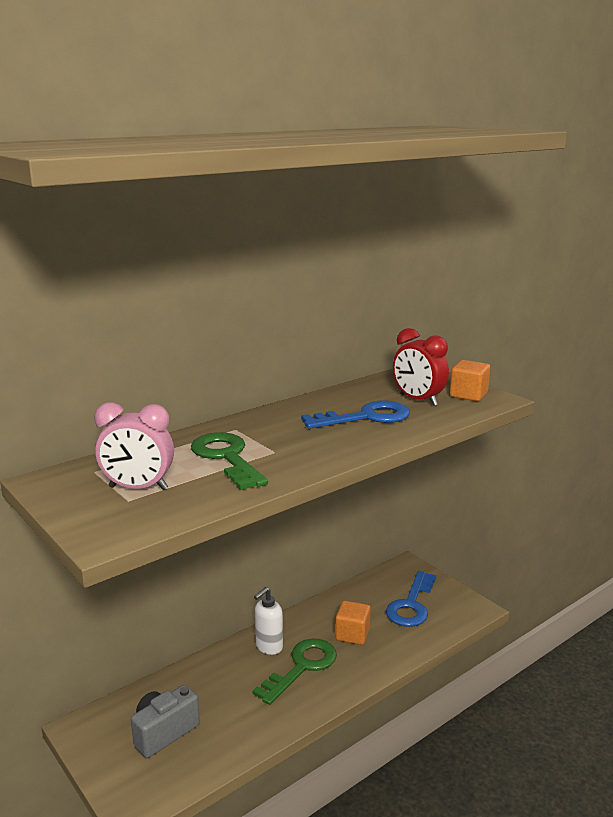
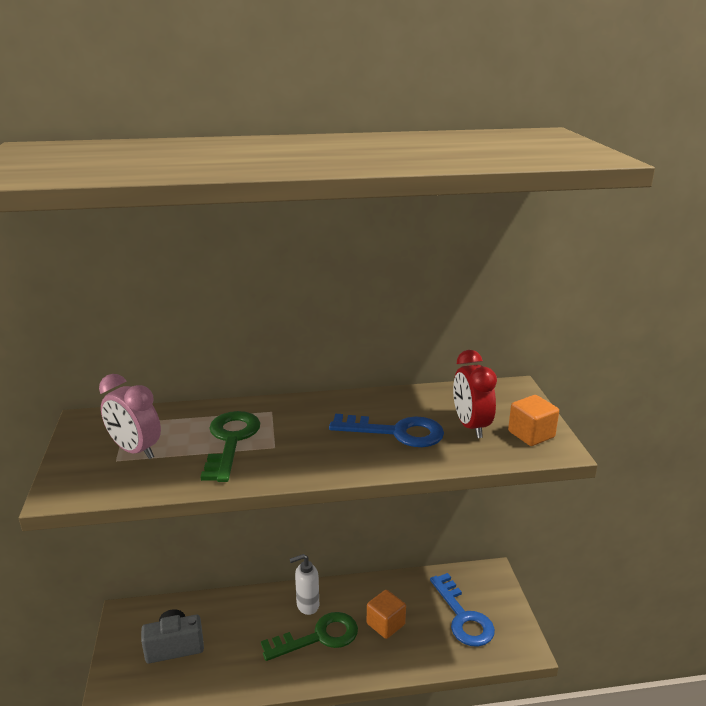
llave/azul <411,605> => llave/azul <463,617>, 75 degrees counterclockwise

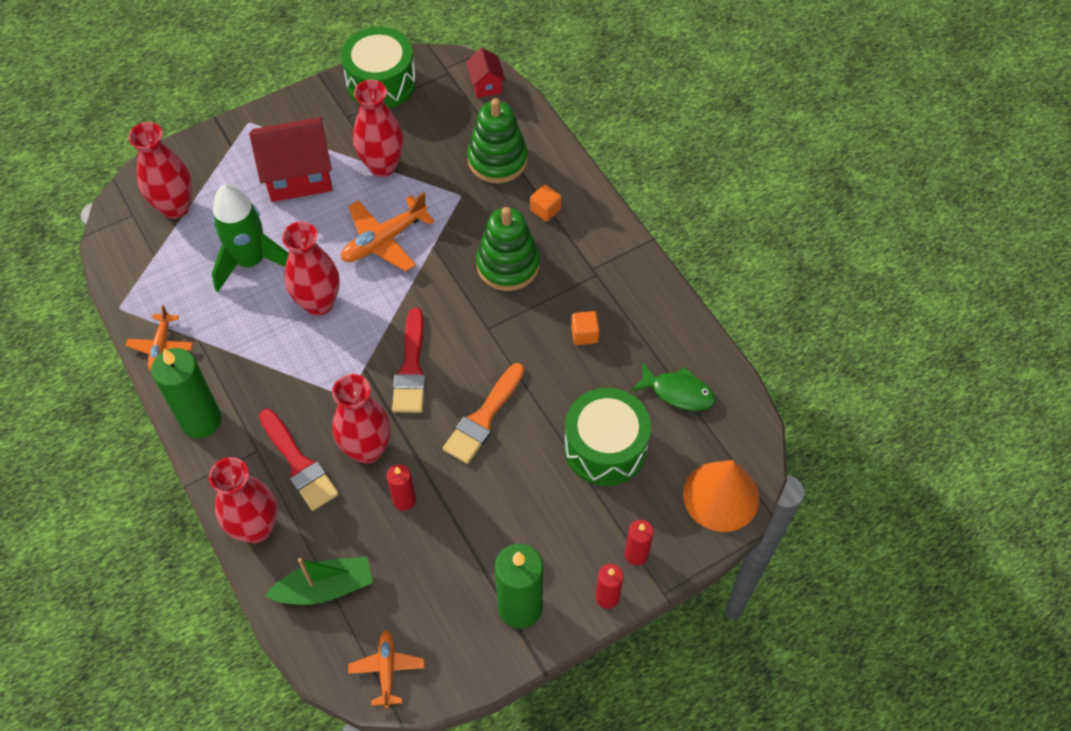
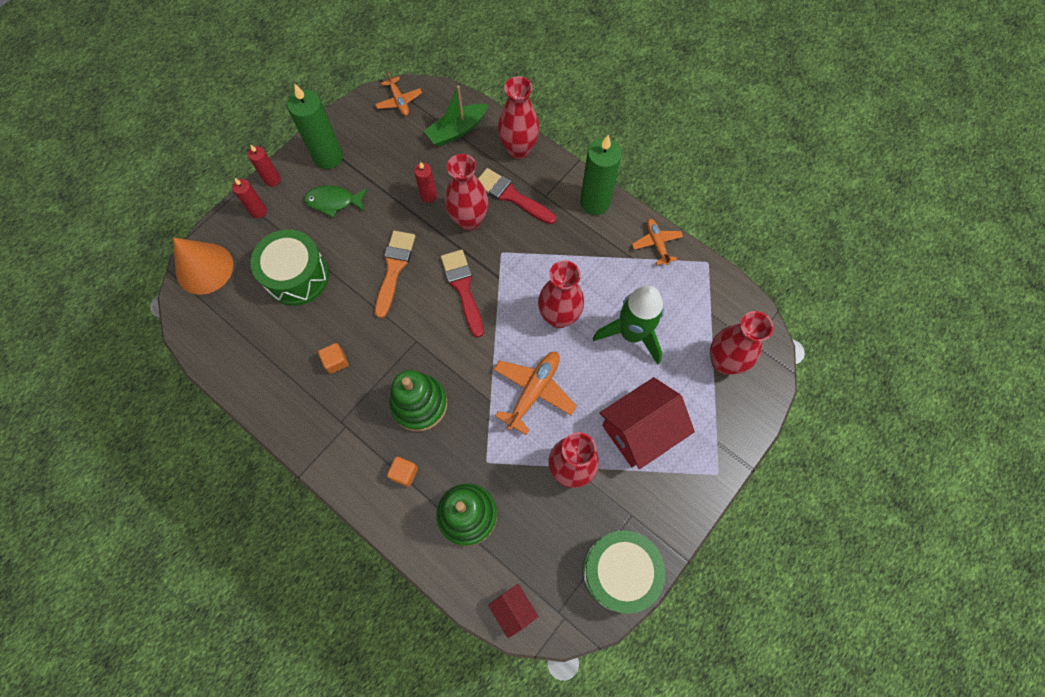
pez/verde <678,392> => pez/verde <333,202>, shifted

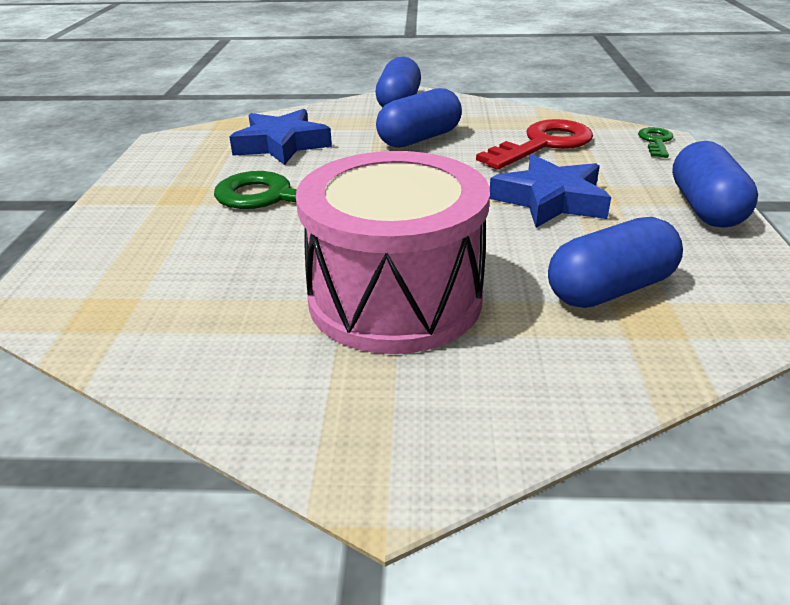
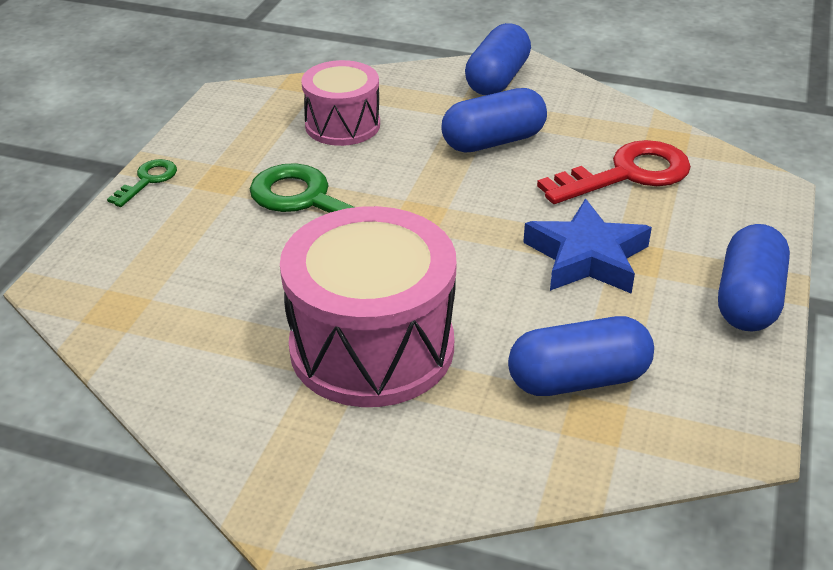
estrella/azul <281,145> => tambor/rosa <342,125>
llave/verde <656,141> => llave/verde <148,180>, shifted

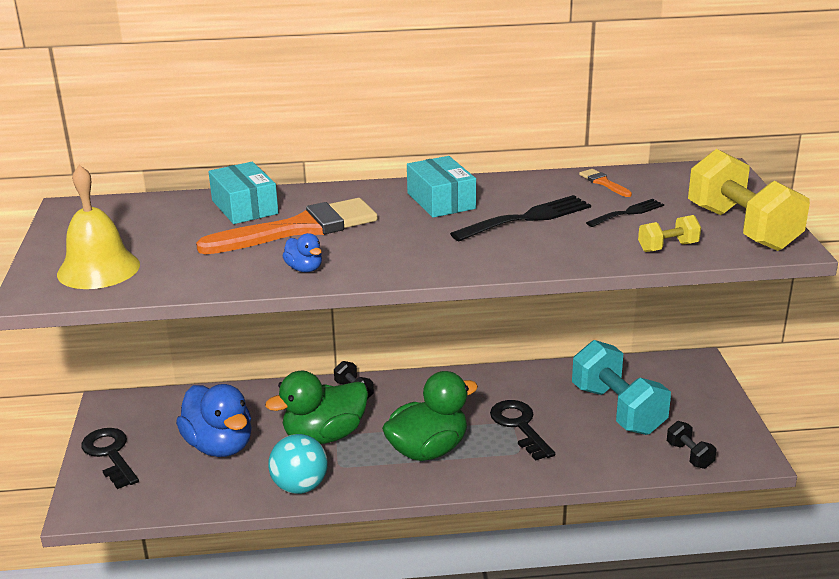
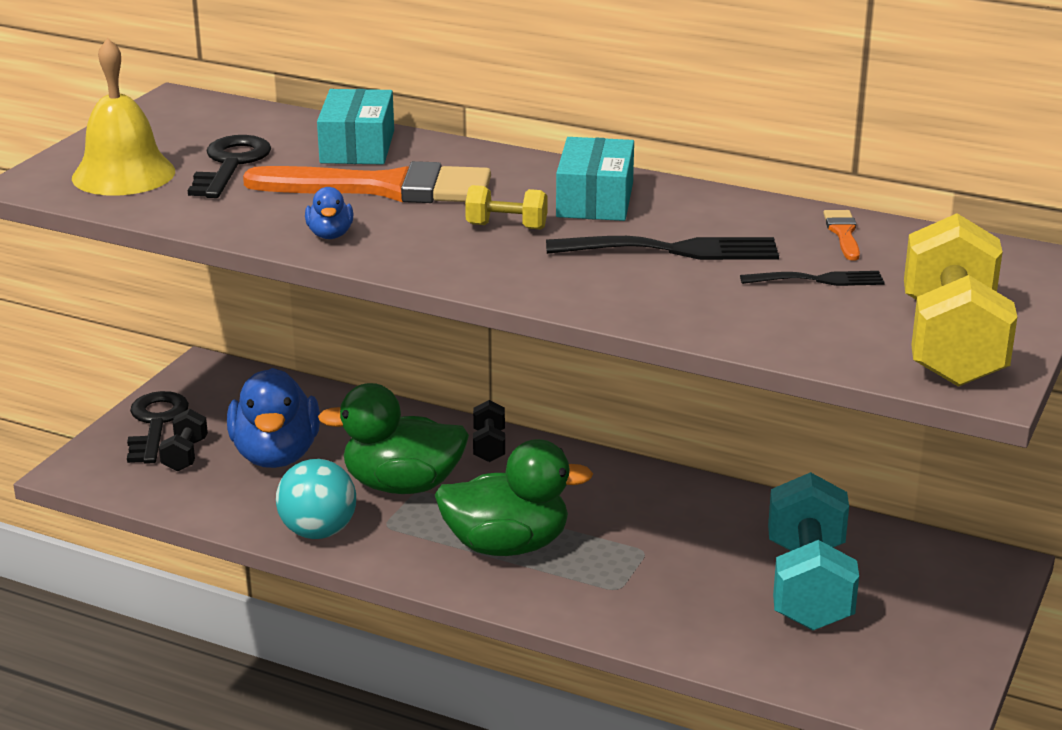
llave/negro <519,426> => llave/negro <231,164>, shifted
mancuerna/amarillo <668,247> => mancuerna/amarillo <506,226>, shifted
mancuerna/negro <689,455> => mancuerna/negro <185,455>, shifted

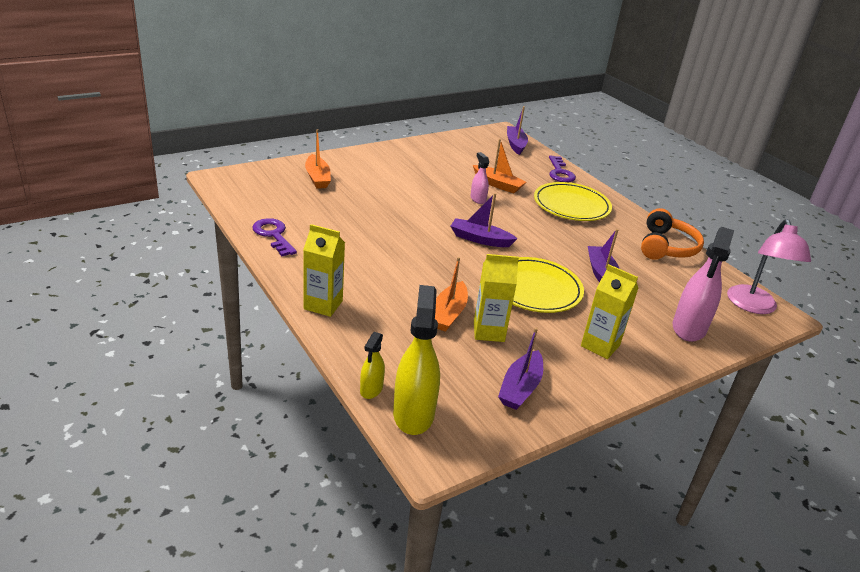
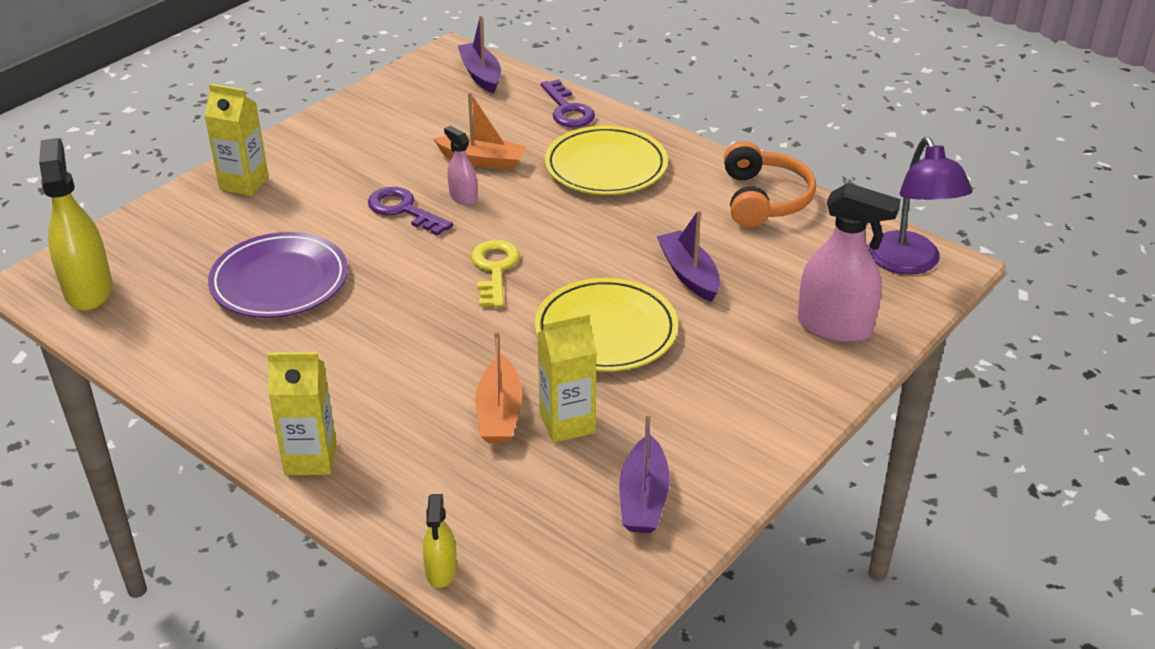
llave/morado <274,235> => llave/morado <404,210>, shifted
barco/naranja <317,178> => nothing
pulverizador/amarillo <413,413> => pulverizador/amarillo <88,290>, shifted
barco/morado <480,239> => llave/amarillo <494,270>
cartón de leche/amarillo <600,345> => cartón de leche/amarillo <244,183>, shifted
pulverizador/rosa <689,328> => pulverizador/rosa <835,327>, 75 degrees counterclockwise
lámpara/rosa <753,306> => lámpara/morado <909,263>
nothing => plato/morado <279,281>

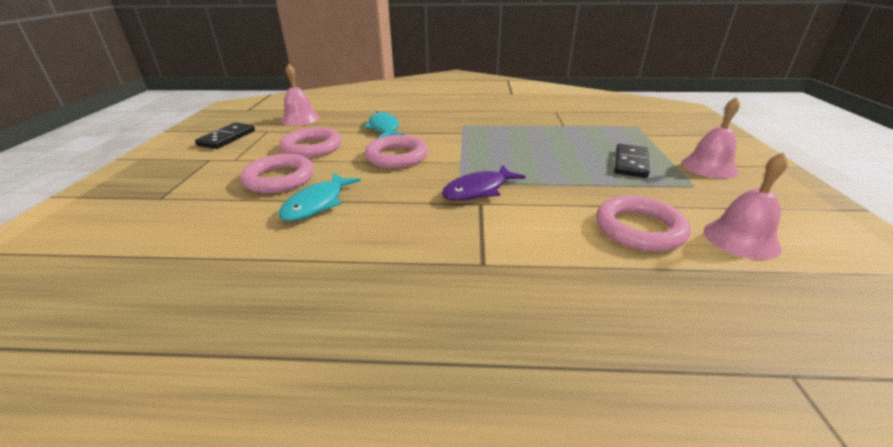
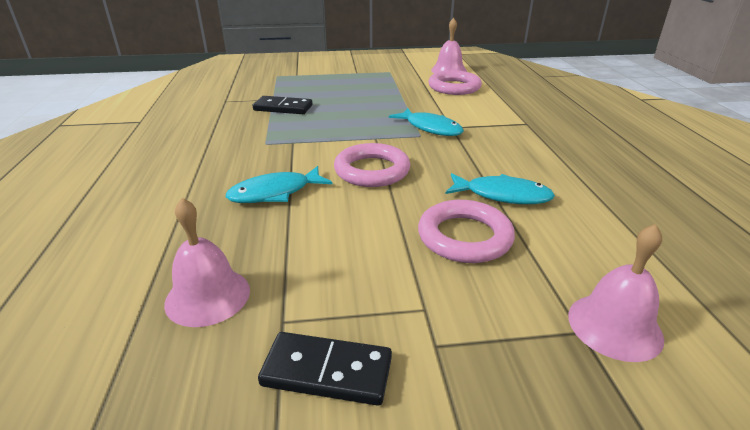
anillo/rosa <312,147> => nothing
pez/morado <478,190> => pez/turquesa <430,128>
ficha de dominó/negro <630,163> => ficha de dominó/negro <283,108>, shifted
campana/rosa <709,167> => campana/rosa <614,326>, shifted

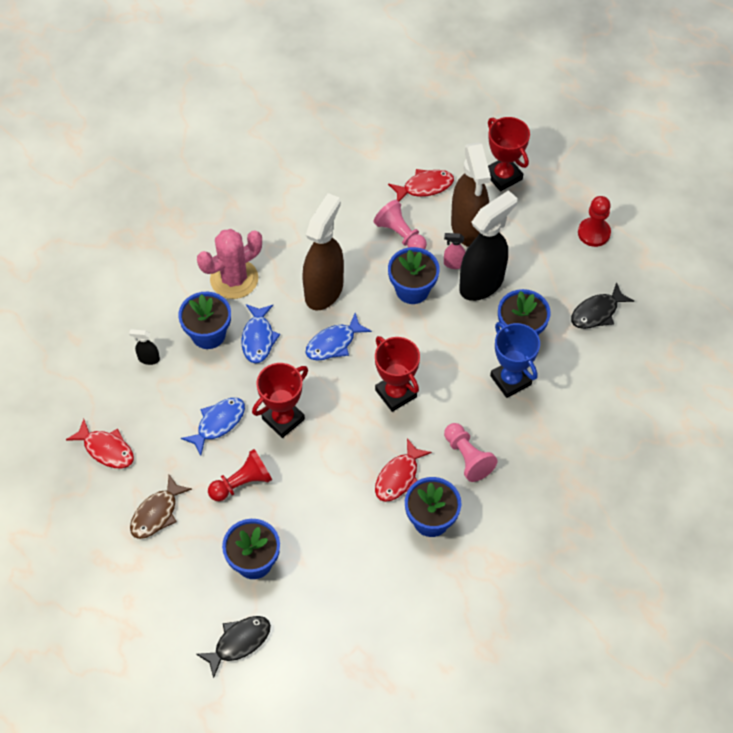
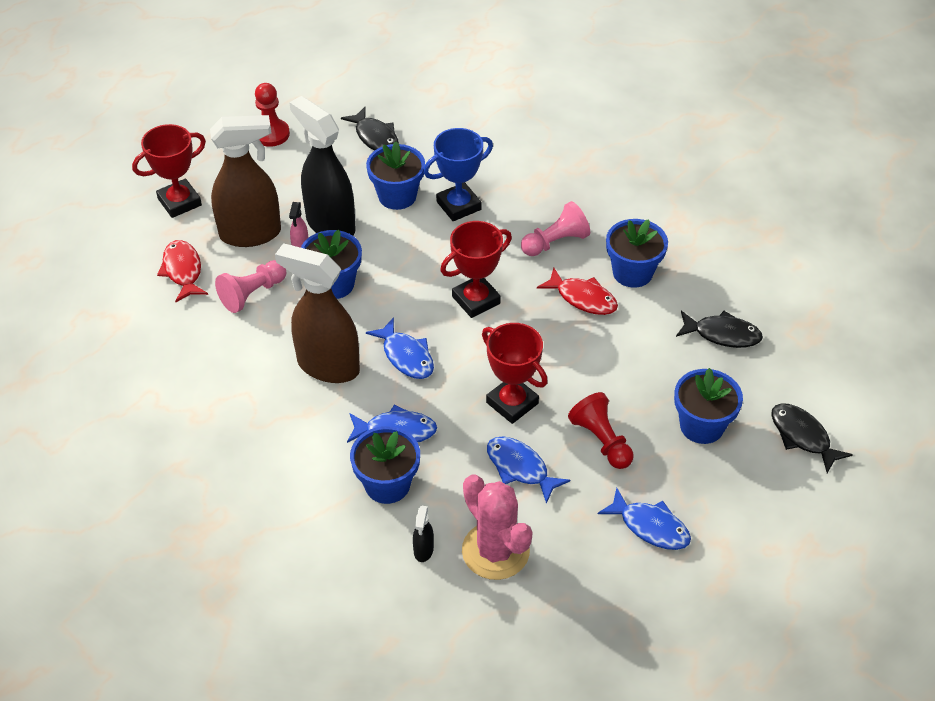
pez/rojo <106,449> => nothing
pez/marrón <157,513> => pez/azul <650,526>
cactus/rosa <234,279> => cactus/rosa <495,551>, shifted
nothing => pez/negro <722,334>

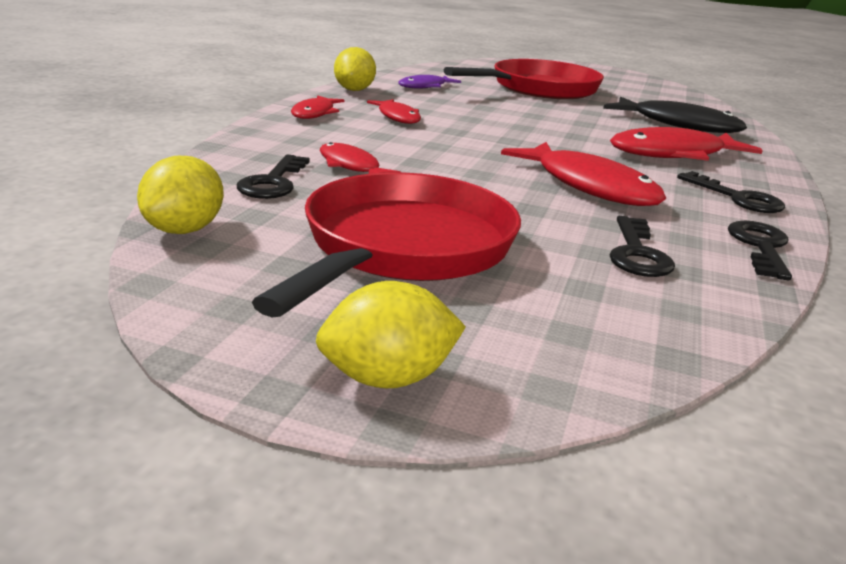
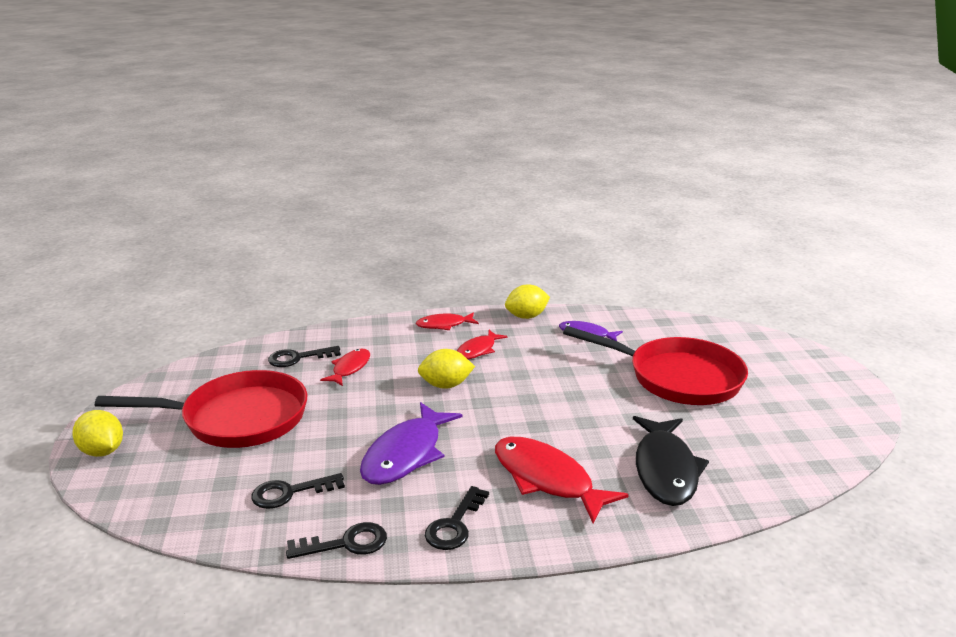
limón/amarillo <184,230> => limón/amarillo <446,385>, shifted
pez/rojo <589,186> => pez/morado <406,454>

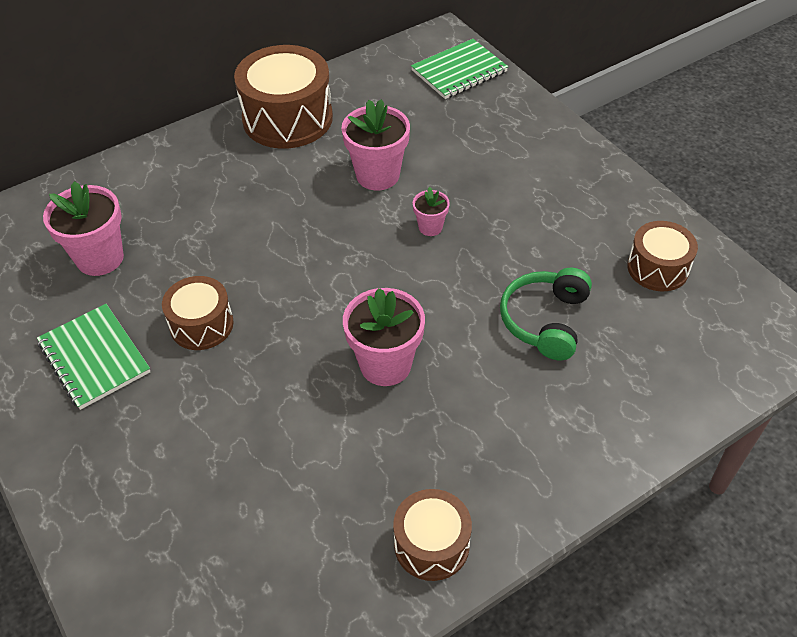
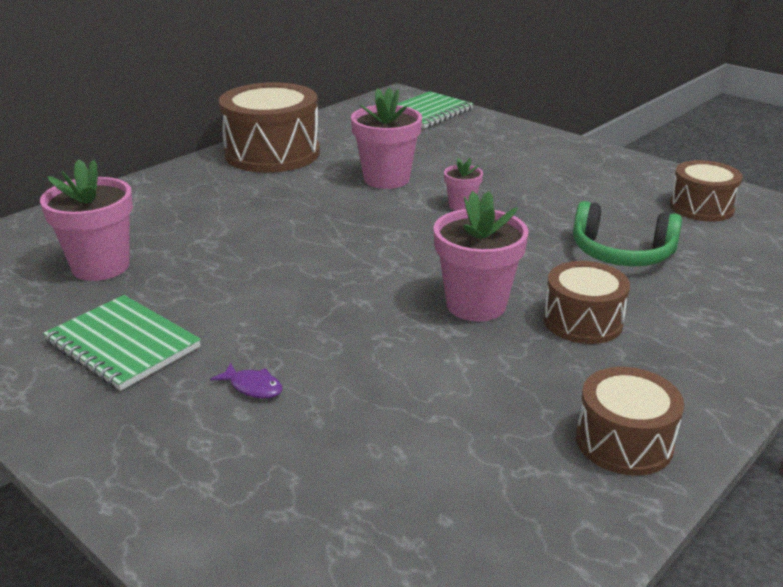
tambor/marrón <201,324> => tambor/marrón <583,321>, shifted
auriculares/verde <545,321> => auriculares/verde <621,253>, 75 degrees counterclockwise
nothing => pez/morado <253,387>

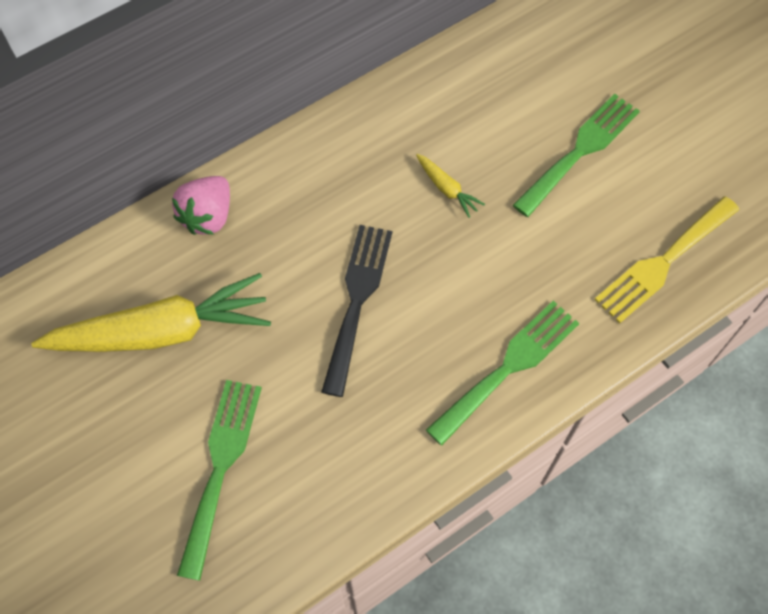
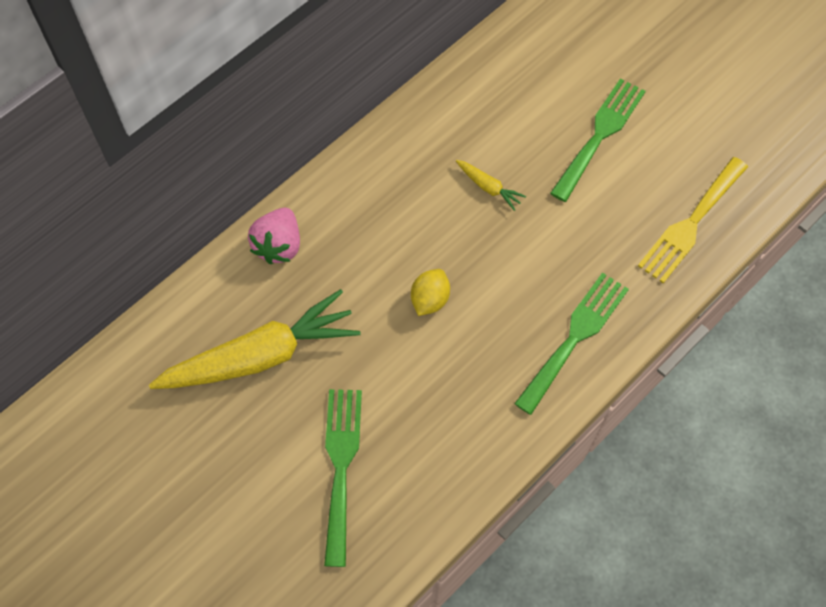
tenedor/negro <357,300> => limón/amarillo <430,300>

